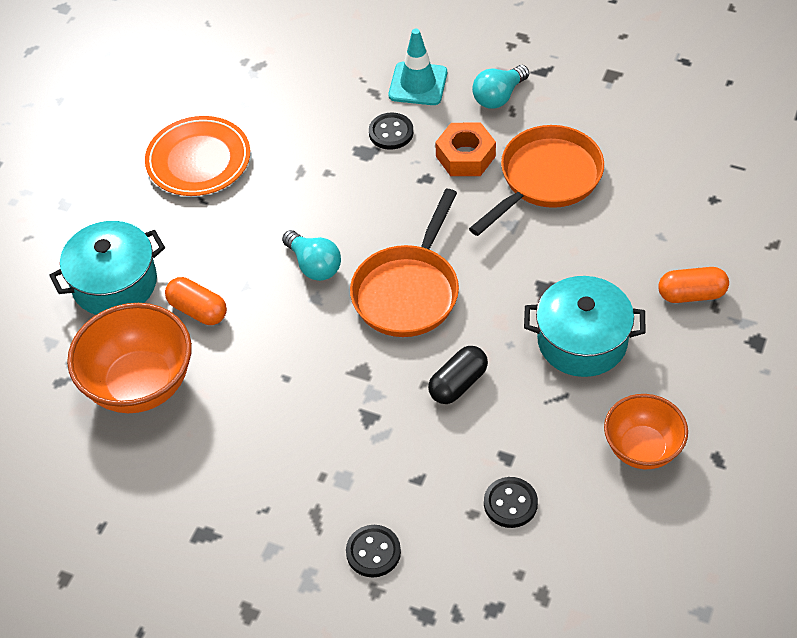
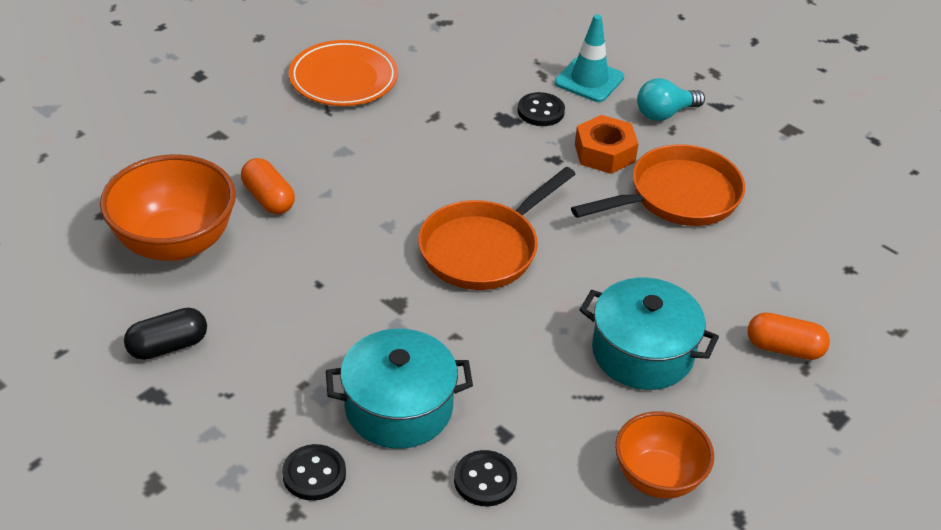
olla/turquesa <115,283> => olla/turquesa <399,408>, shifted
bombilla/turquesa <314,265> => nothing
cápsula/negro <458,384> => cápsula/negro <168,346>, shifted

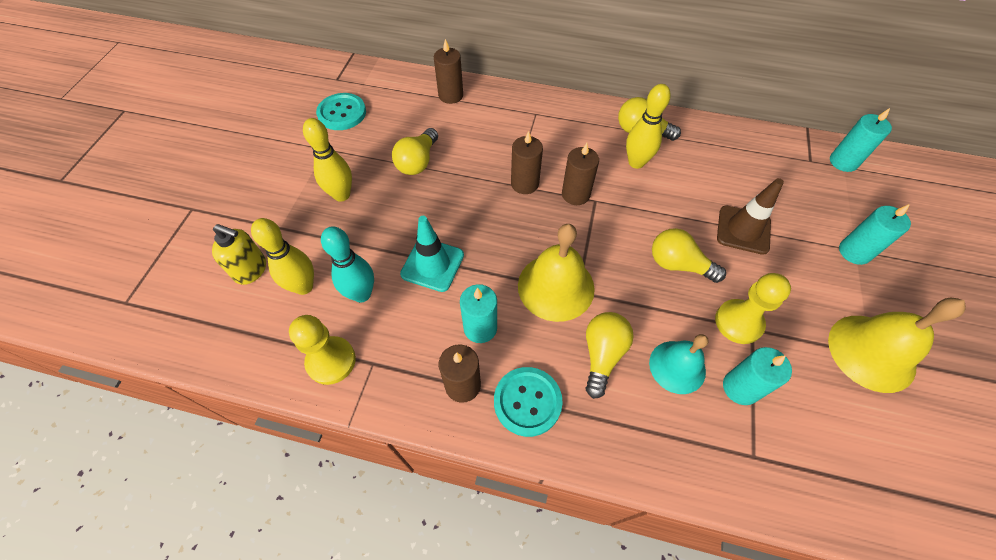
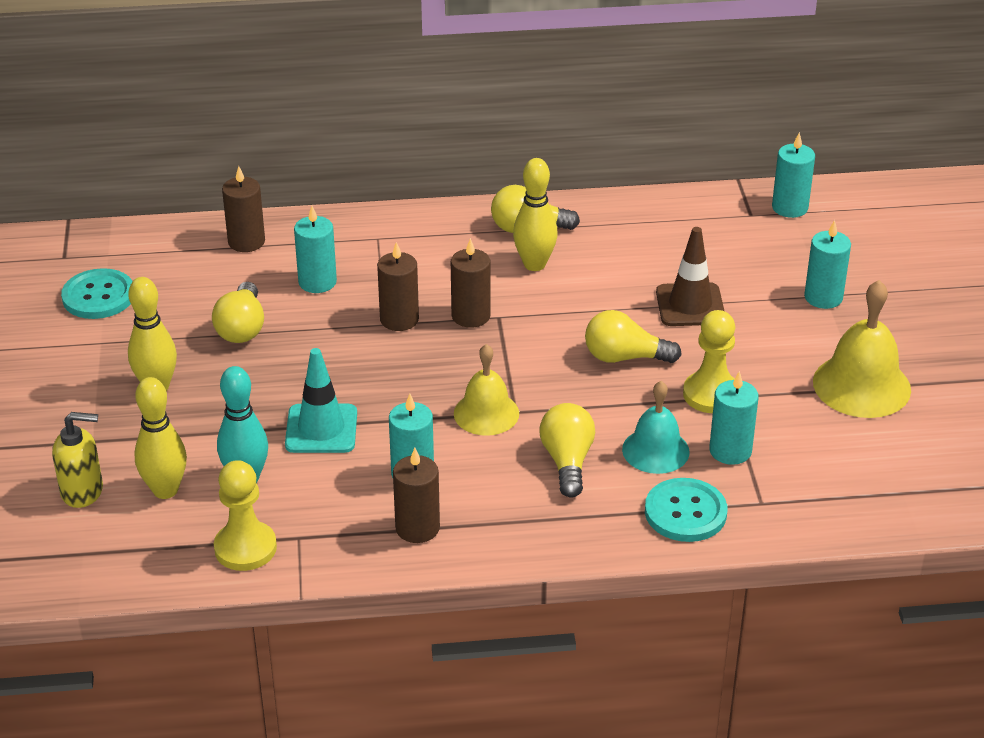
botón/turquesa <527,402> => botón/turquesa <685,512>, shifted
campana/amarillo <556,286> => campana/amarillo <486,413>, x0.66
nothing => vela/turquesa <317,282>

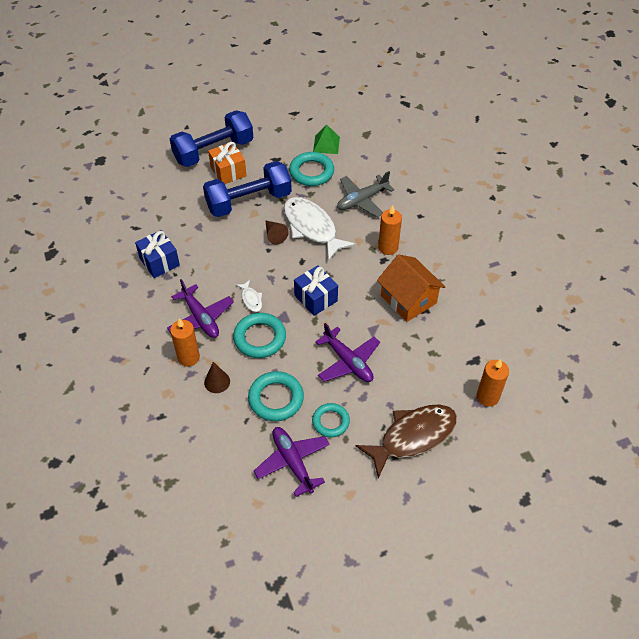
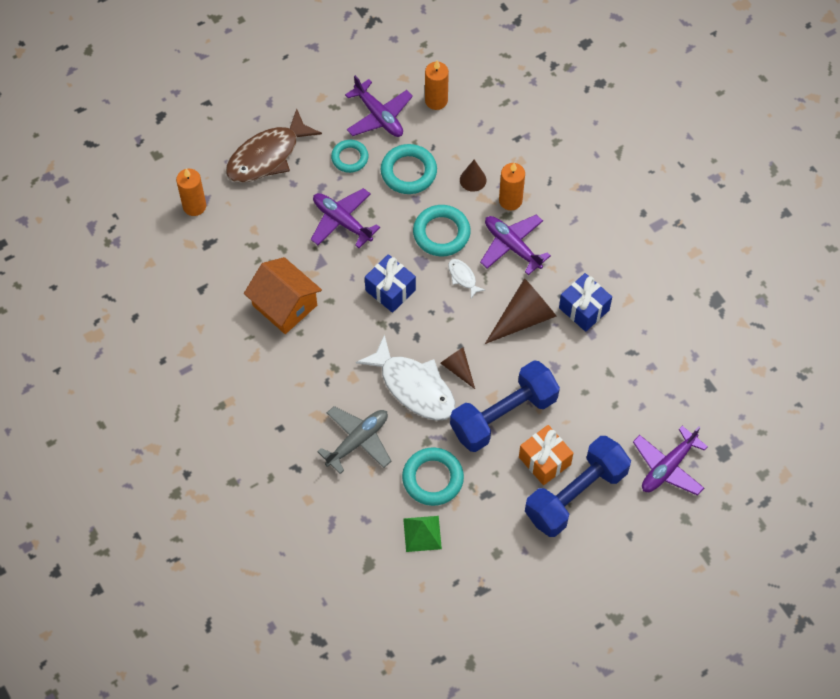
vela/naranja <388,247> => vela/naranja <436,100>, shifted
nothing => cono/marrón <523,317>
nothing => avión/morado <668,467>

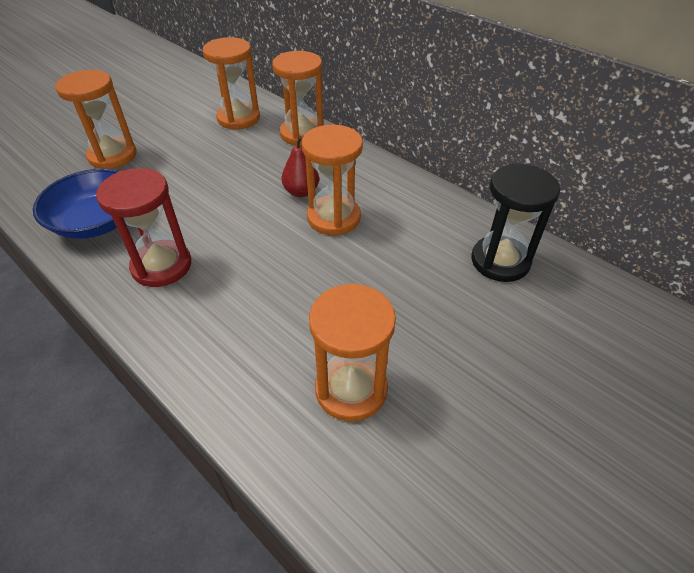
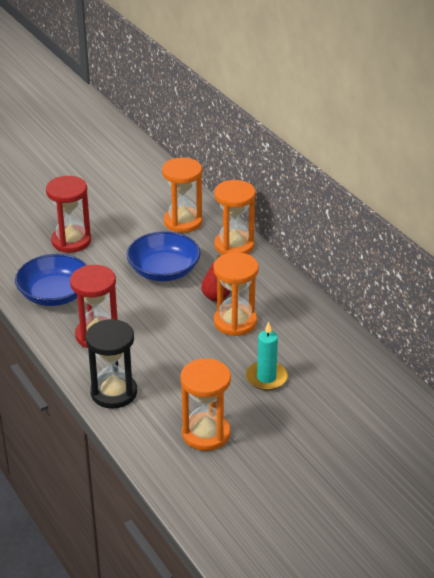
reloj de arena/naranja <112,156> => reloj de arena/rojo <71,241>
reloj de arena/negro <500,261> => reloj de arena/negro <114,392>, shifted
nothing => cuenco/azul <164,271>
nothing => vela/turquesa <266,378>

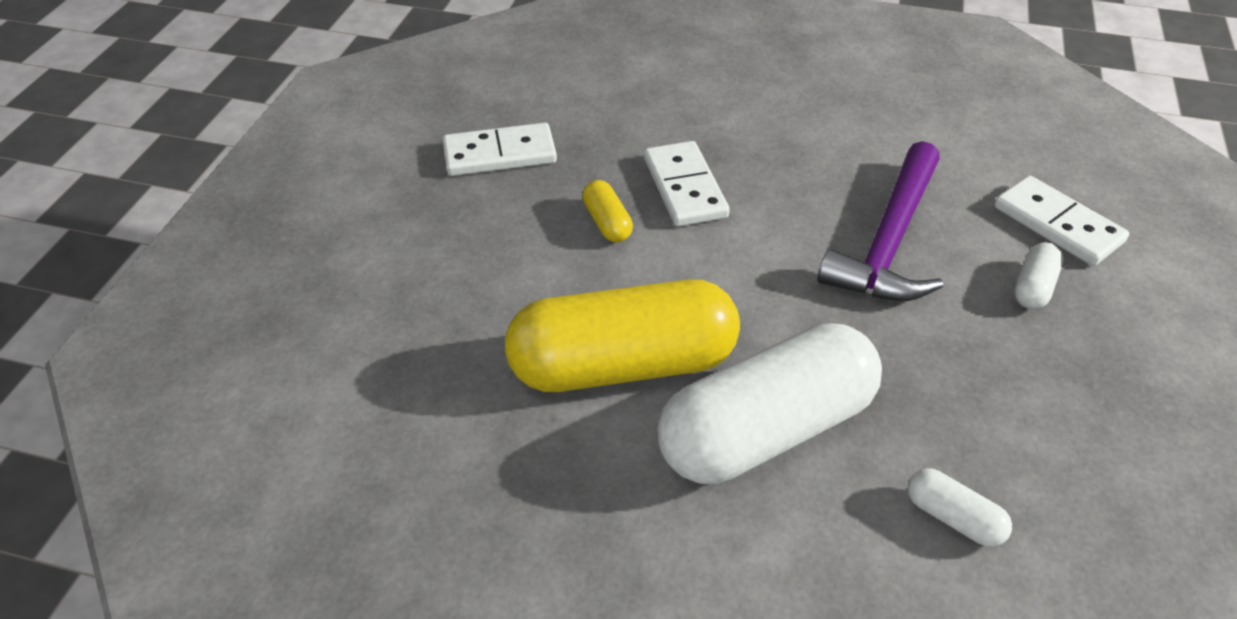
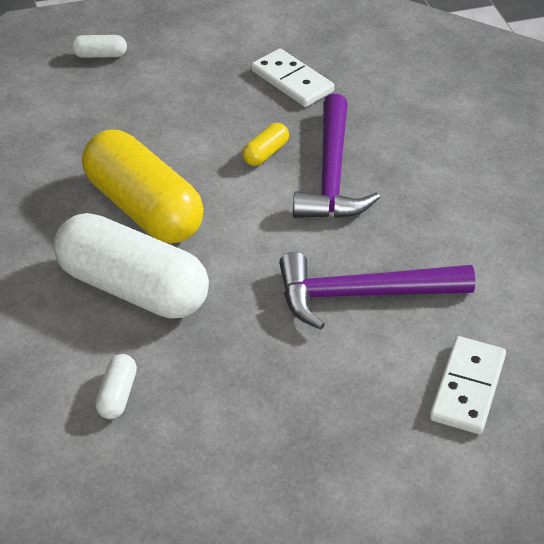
ficha de dominó/blanco <684,188> => martillo/morado <332,174>
cápsula/blanco <1034,287> => cápsula/blanco <100,55>, shifted

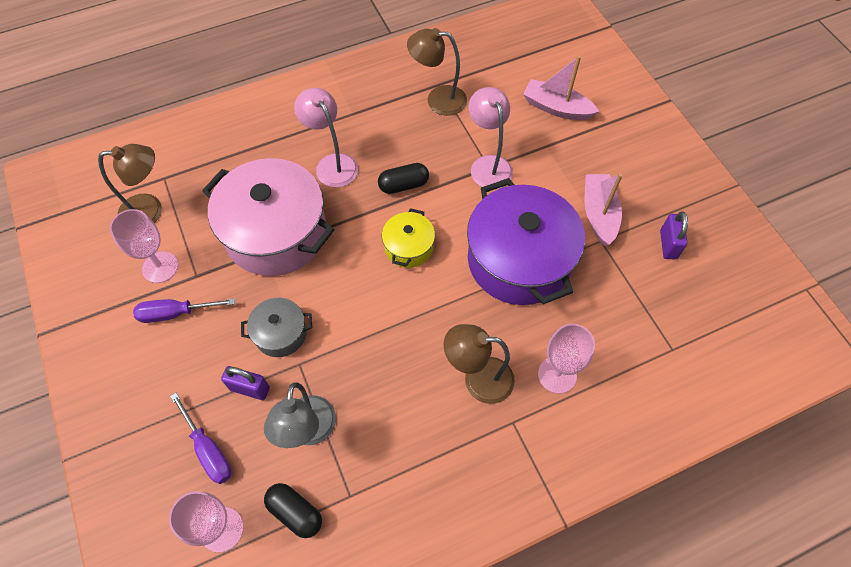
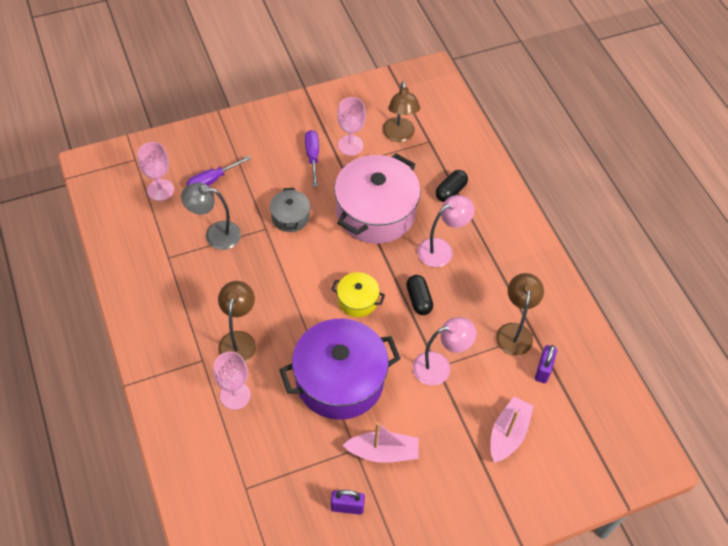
candado/morado <250,389> => candado/morado <543,370>, shifted
cápsula/negro <295,512> => cápsula/negro <450,191>, shifted

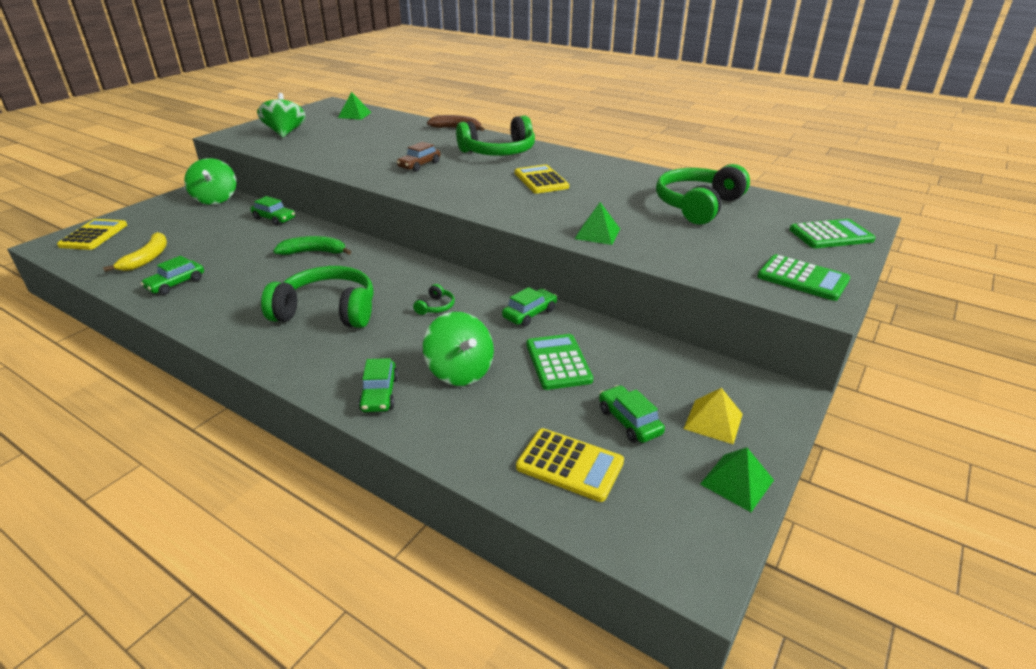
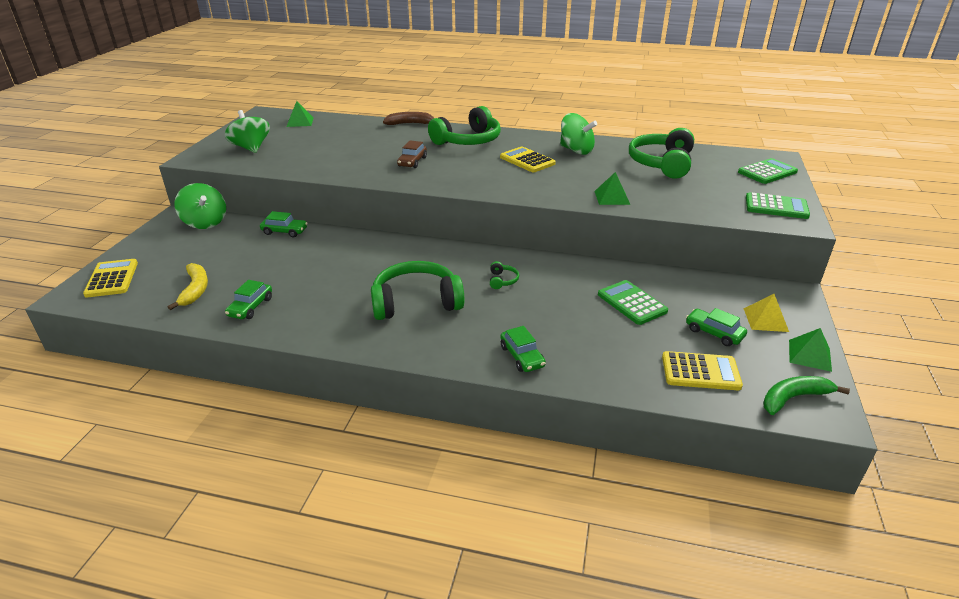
plátano/verde <314,252> => plátano/verde <793,398>, shifted
peonza/verde <460,371> => peonza/verde <576,150>, shifted
coche/verde <529,314> => nothing

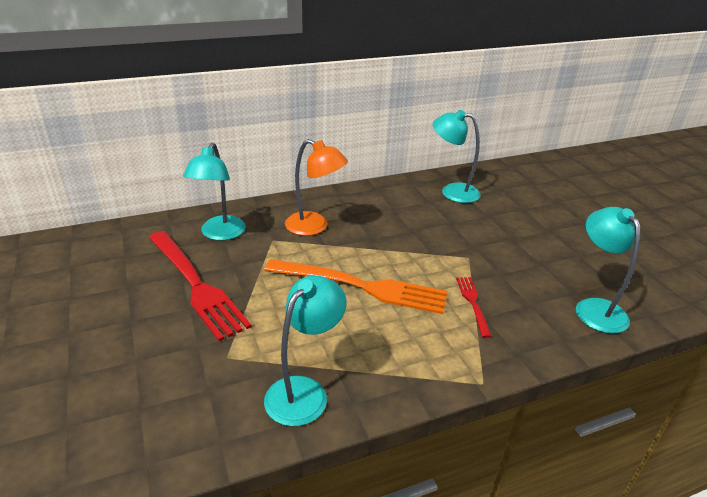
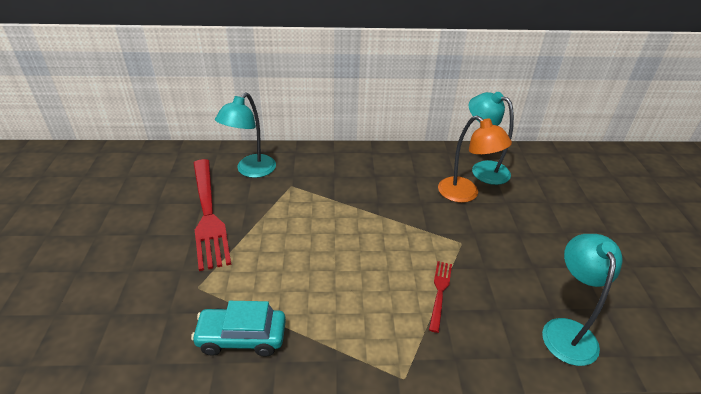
tenedor/naranja <362,286> => nothing
lámpara/turquesa <304,391> => coche/turquesa <242,337>
lámpara/naranja <314,227> => lámpara/naranja <465,194>, shifted

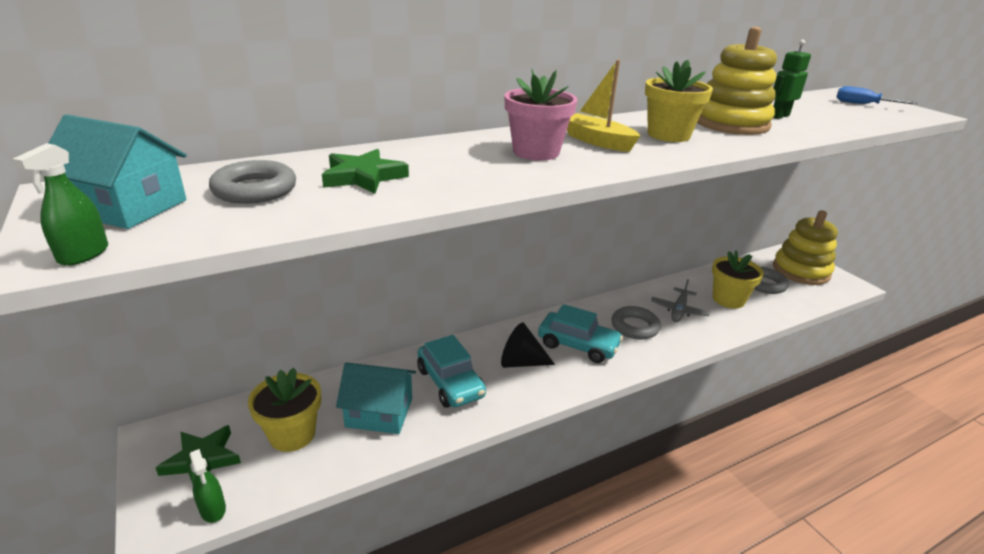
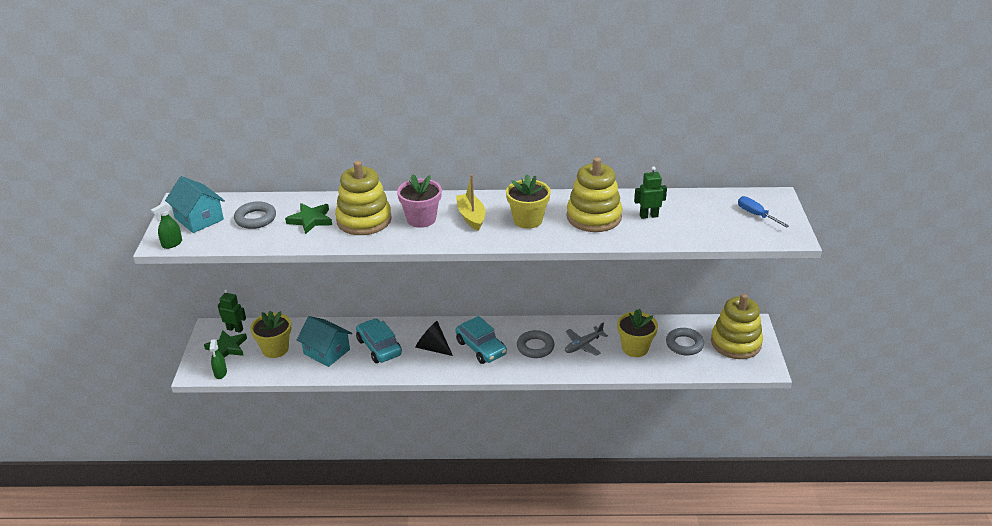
coche/turquesa <450,383> => coche/turquesa <379,347>, 150 degrees clockwise
nothing => robot/verde <235,329>
nothing => juguete apilable/amarillo <364,220>

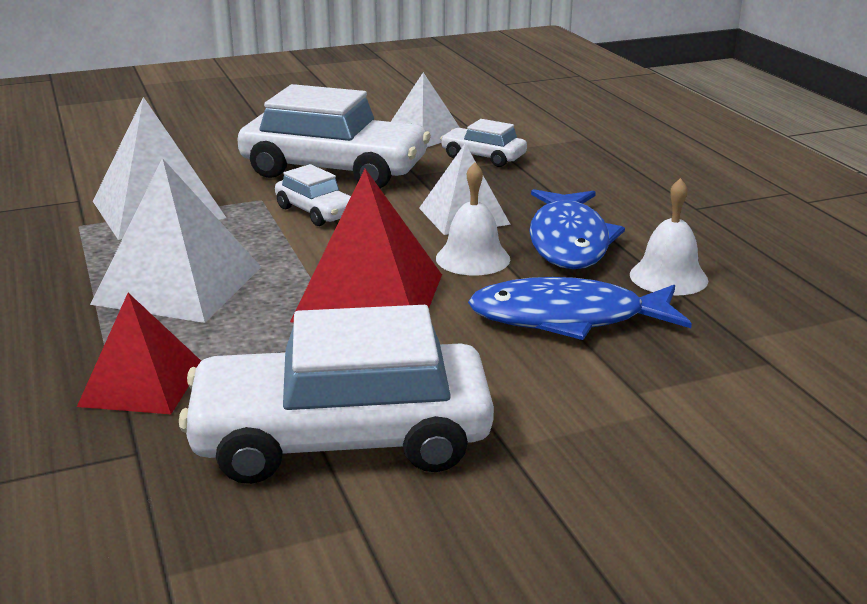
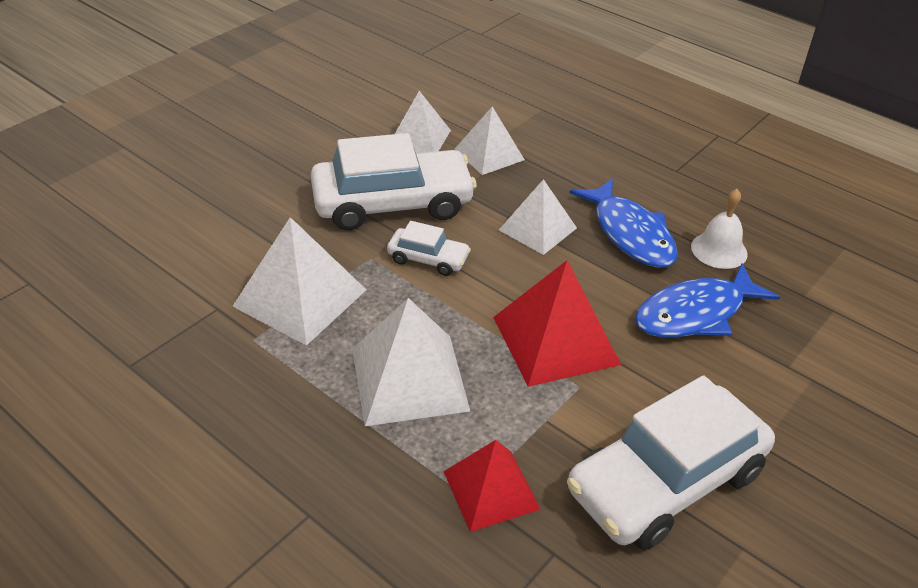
campana/blanco <473,258> => nothing
coche/blanco <483,157> => pirámide/blanco <489,154>

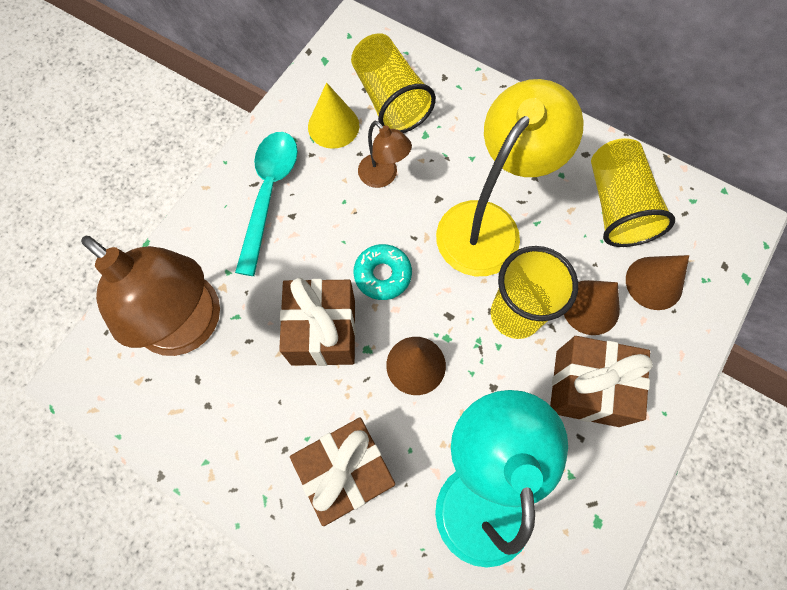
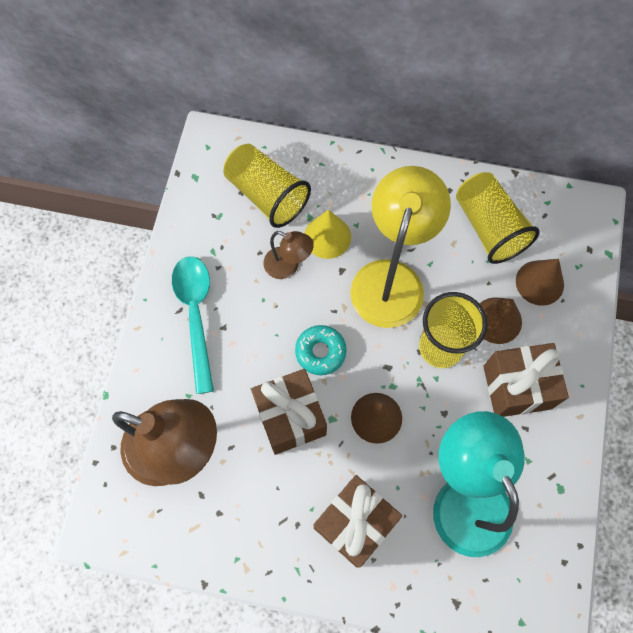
cono/amarillo <333,126> => cono/amarillo <327,237>, shifted

